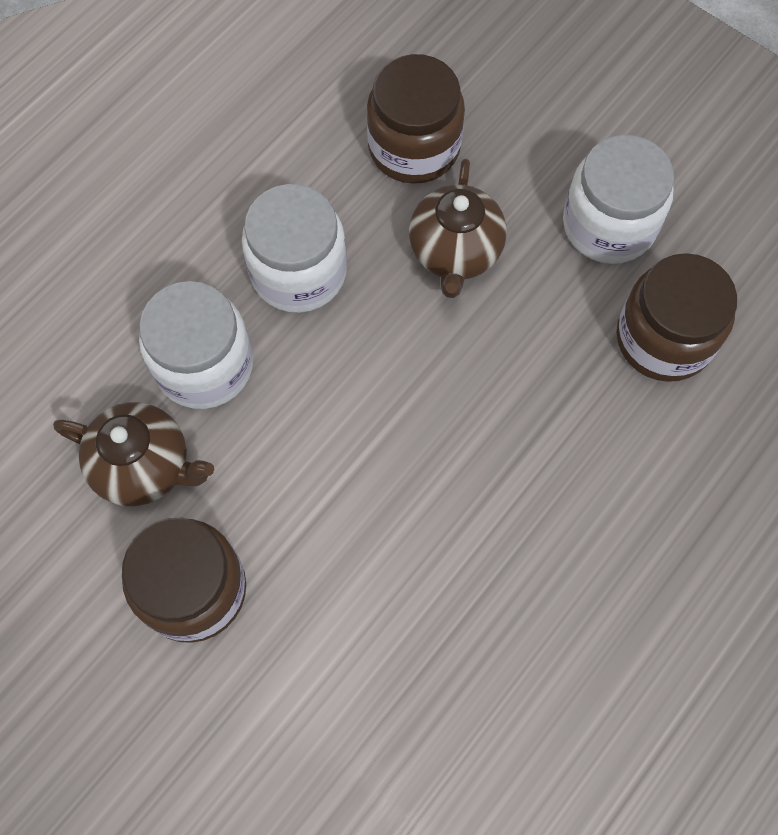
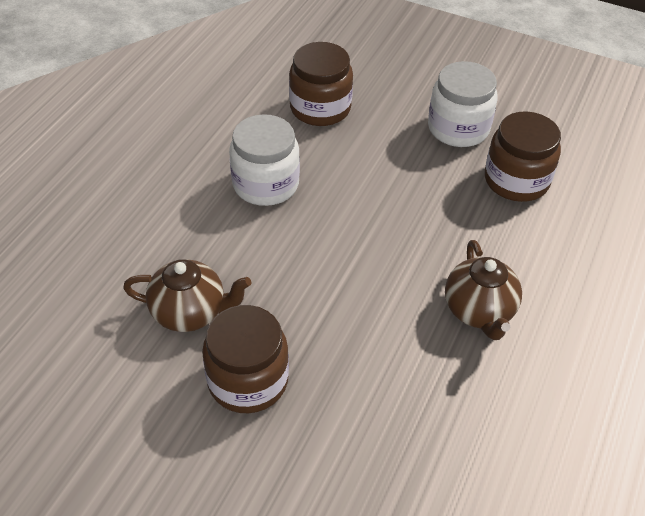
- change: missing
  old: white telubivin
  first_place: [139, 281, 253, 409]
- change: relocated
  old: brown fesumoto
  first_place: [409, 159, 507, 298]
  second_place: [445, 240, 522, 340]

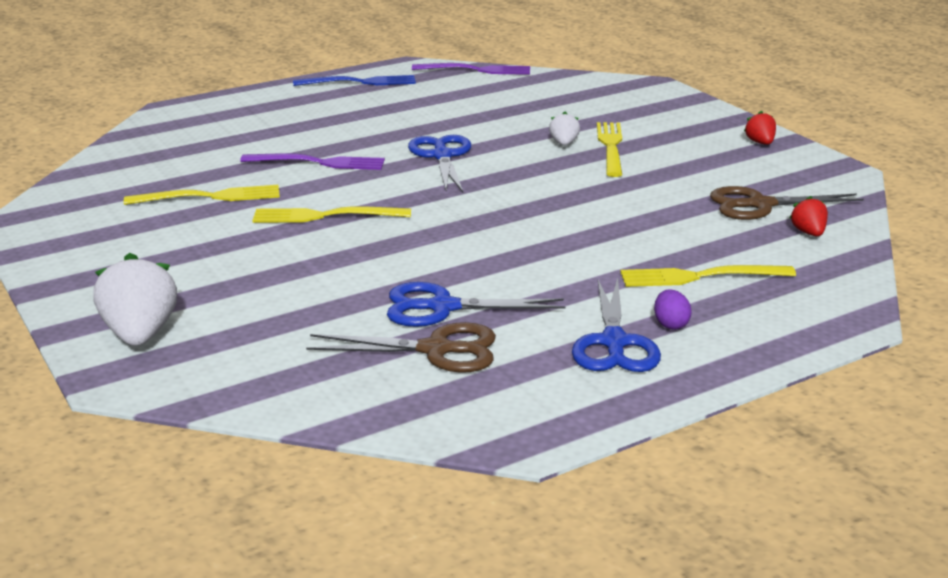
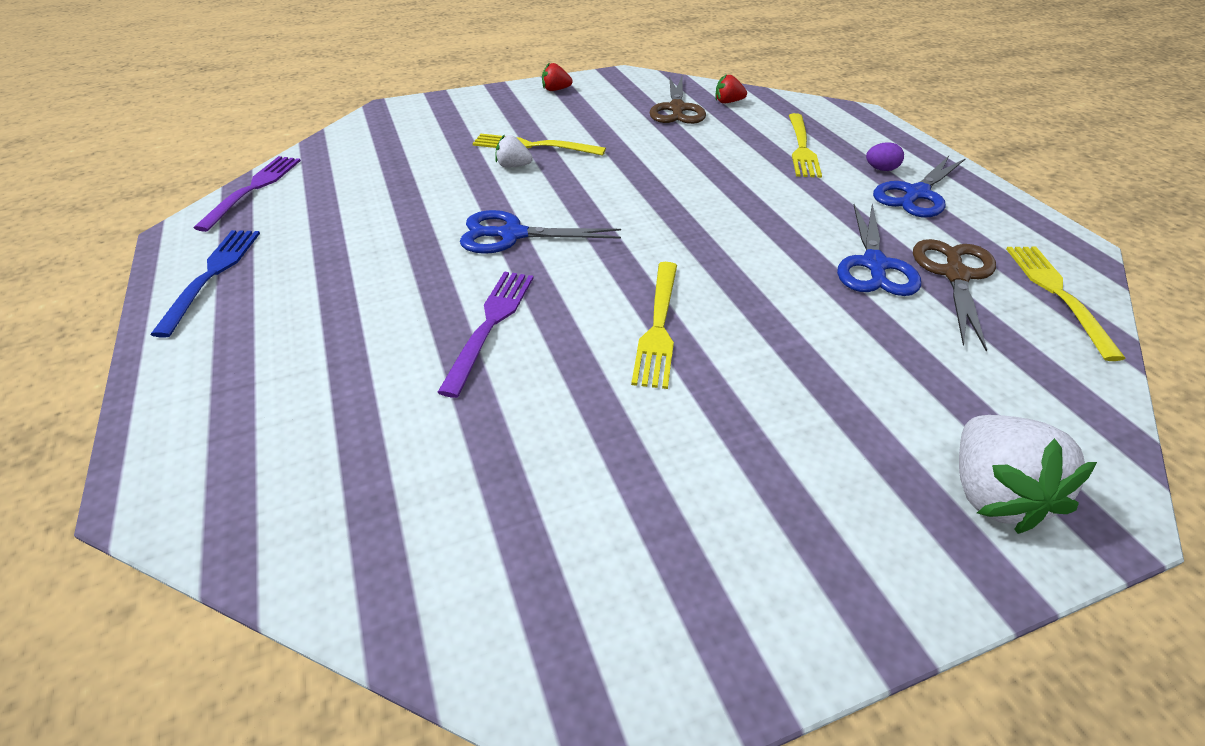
- change: relocated
  old: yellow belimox
  first_place: [124, 185, 280, 205]
  second_place: [1006, 247, 1126, 361]
- change: spun
  old: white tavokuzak
  first_place: [94, 253, 177, 346]
  second_place: [959, 415, 1097, 534]
  degrees: -90
- change: spun
  old: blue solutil
  first_place: [572, 278, 661, 372]
  second_place: [873, 156, 966, 218]
  degrees: 120

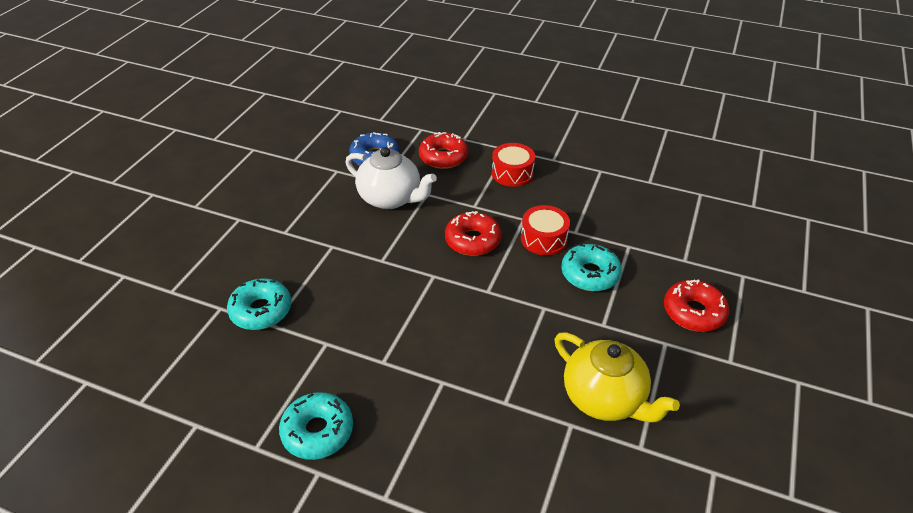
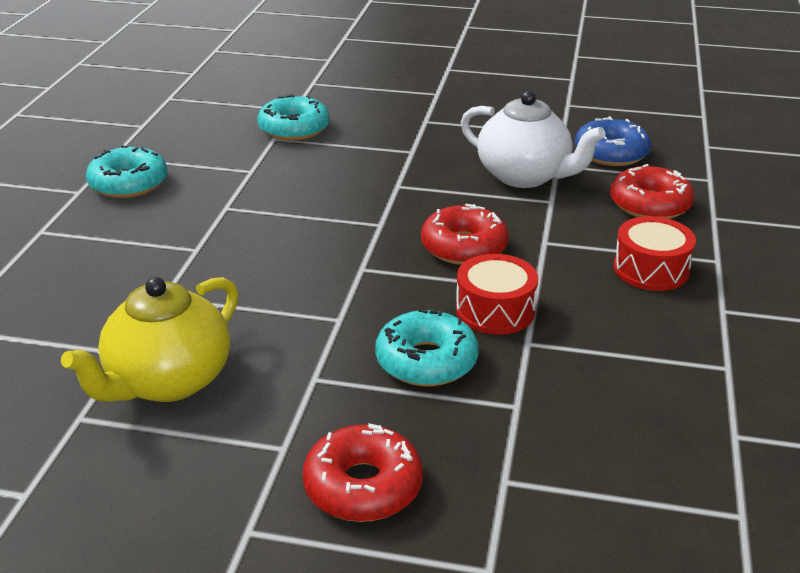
- change: spun
  old: white fesumoto
  first_place: [345, 147, 437, 209]
  second_place: [461, 91, 606, 188]
  degrees: -75

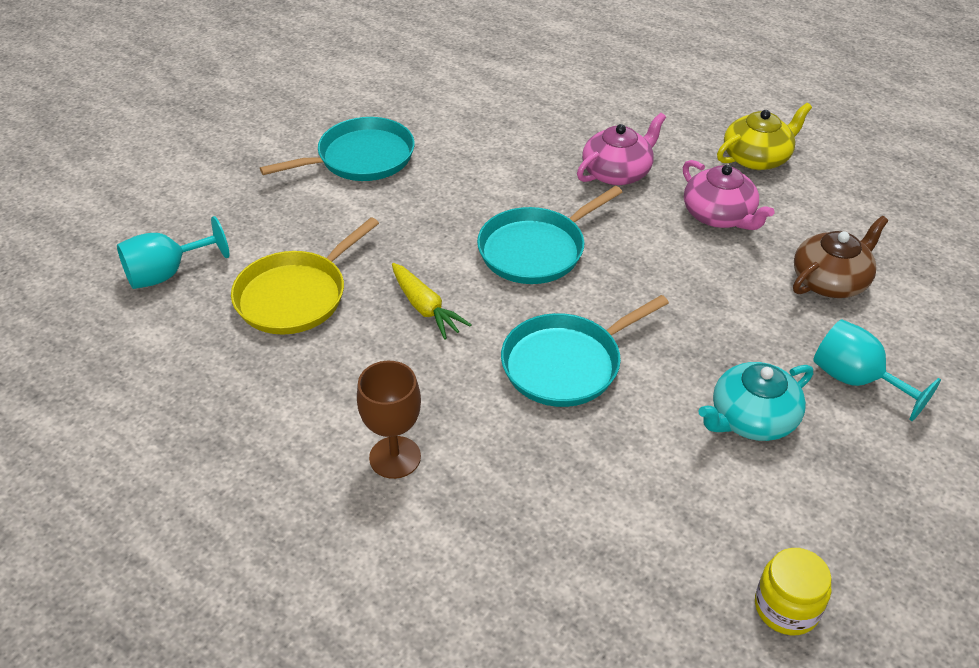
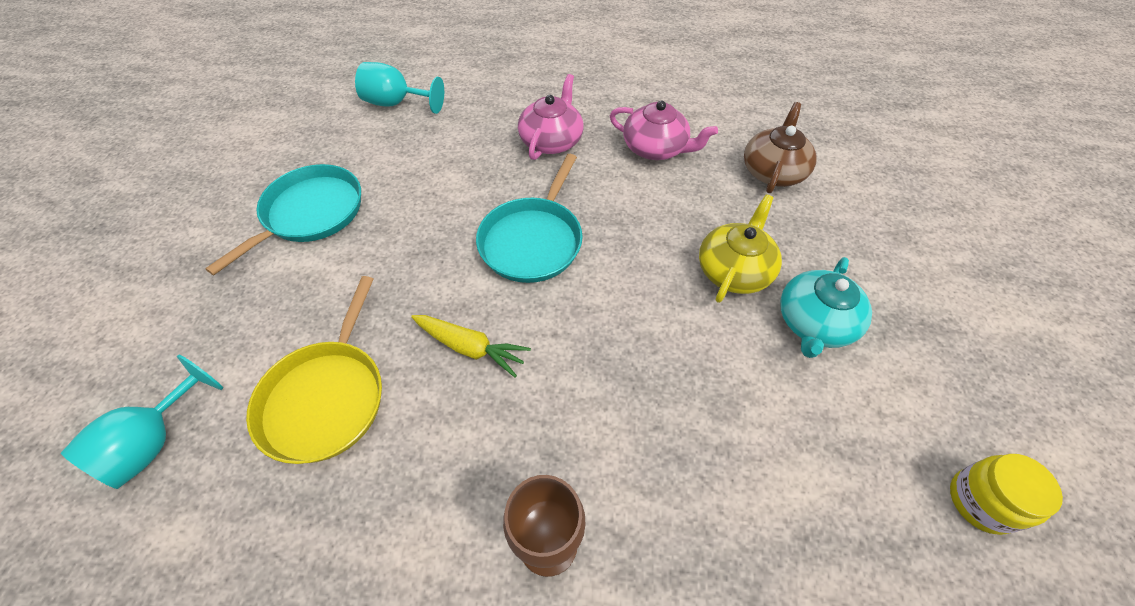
- change: missing
  old: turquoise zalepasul
  first_place: [501, 295, 669, 407]
- change: relocated
  old: yellow fesumoto
  first_place: [717, 103, 812, 170]
  second_place: [699, 194, 782, 303]
- change: relocated
  old: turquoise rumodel
  first_place: [813, 319, 941, 421]
  second_place: [355, 62, 444, 114]

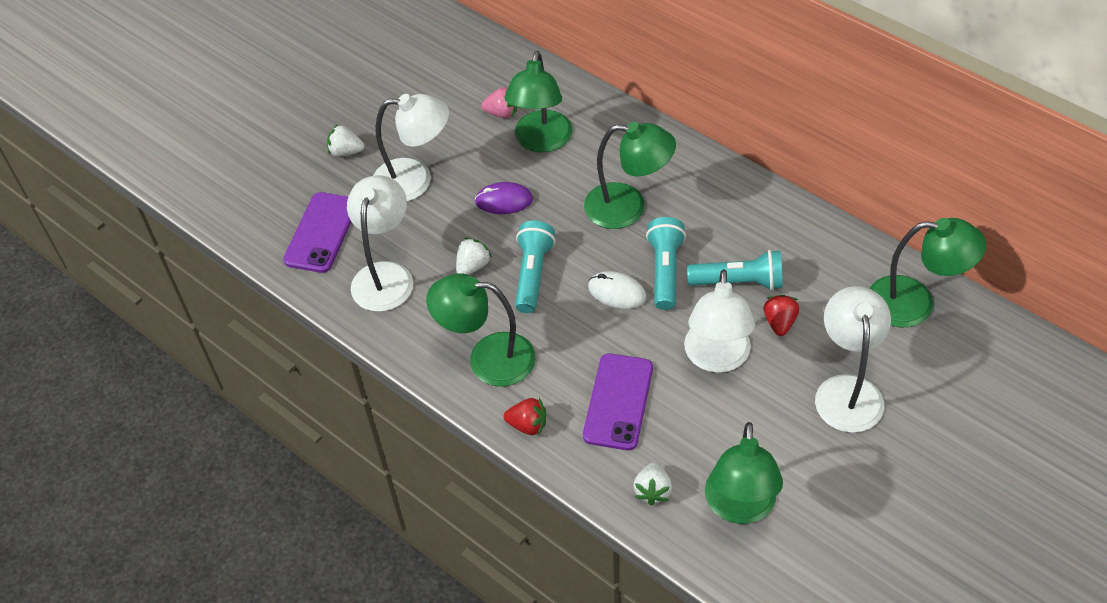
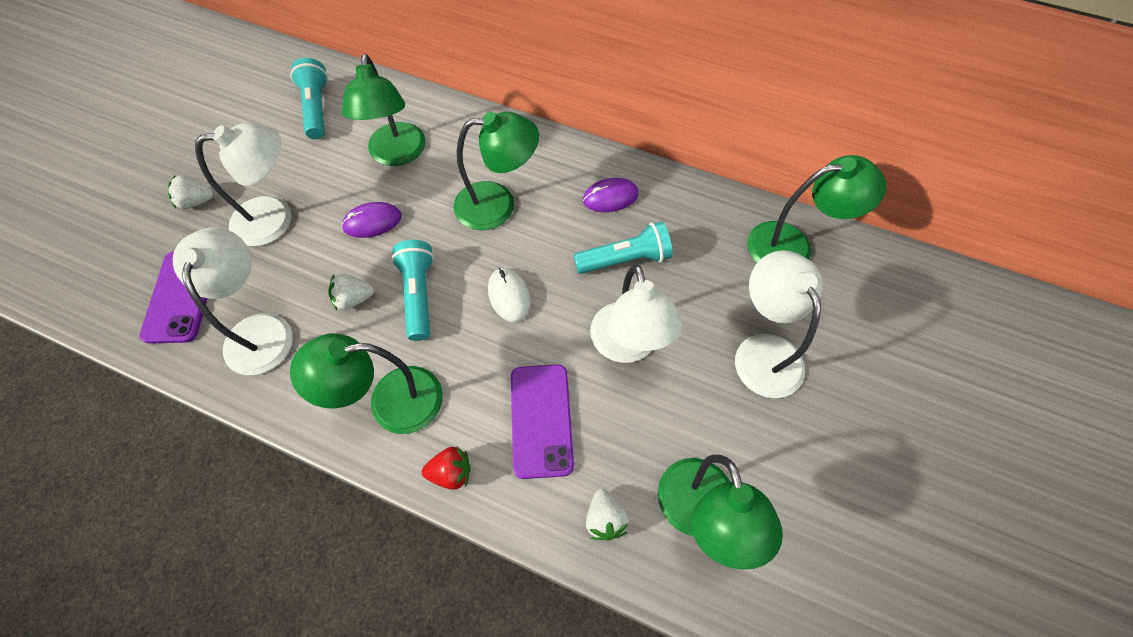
- change: missing
  old: pink tavokuzak
  first_place: [481, 87, 517, 118]
- change: missing
  old: red tavokuzak
  first_place: [764, 295, 799, 336]
- change: appeared
  new: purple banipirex
  second_place: [583, 178, 639, 212]
- change: relocated
  old: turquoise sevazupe
  first_place: [646, 217, 686, 310]
  second_place: [290, 58, 328, 139]
- change: spun
  old: white tavokuzak
  first_place: [456, 238, 492, 275]
  second_place: [328, 274, 374, 310]
  degrees: -120
- change: spun
  old: white banipirex
  first_place: [588, 271, 646, 309]
  second_place: [488, 268, 531, 323]
  degrees: 60

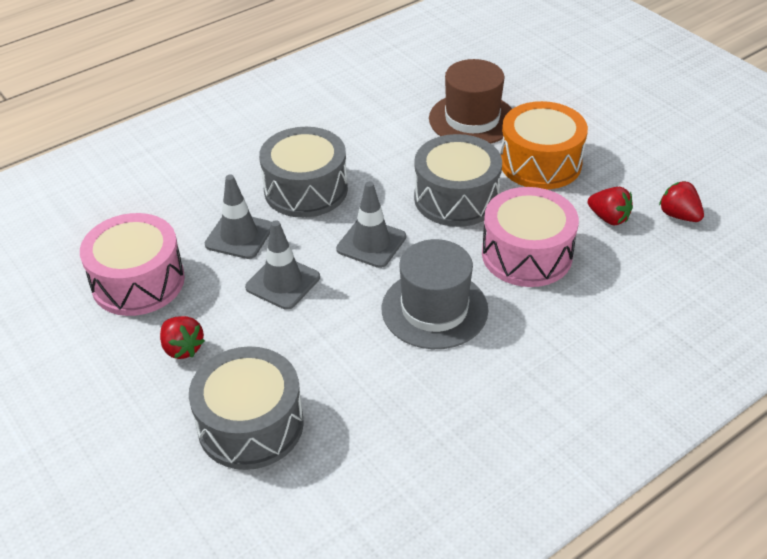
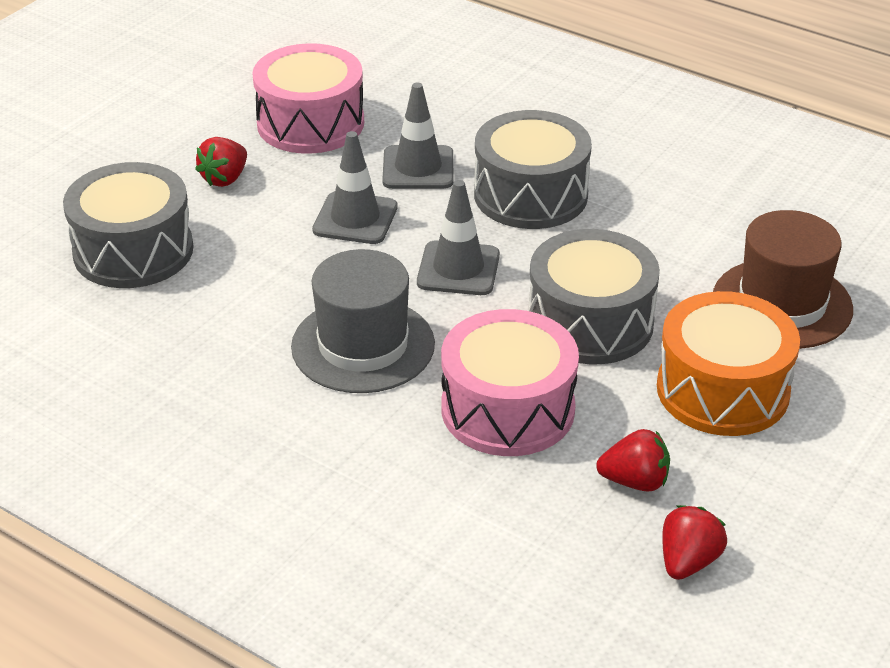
- change: spun
  old: red tavokuzak
  first_place: [588, 187, 633, 225]
  second_place: [596, 429, 670, 492]
  degrees: -105

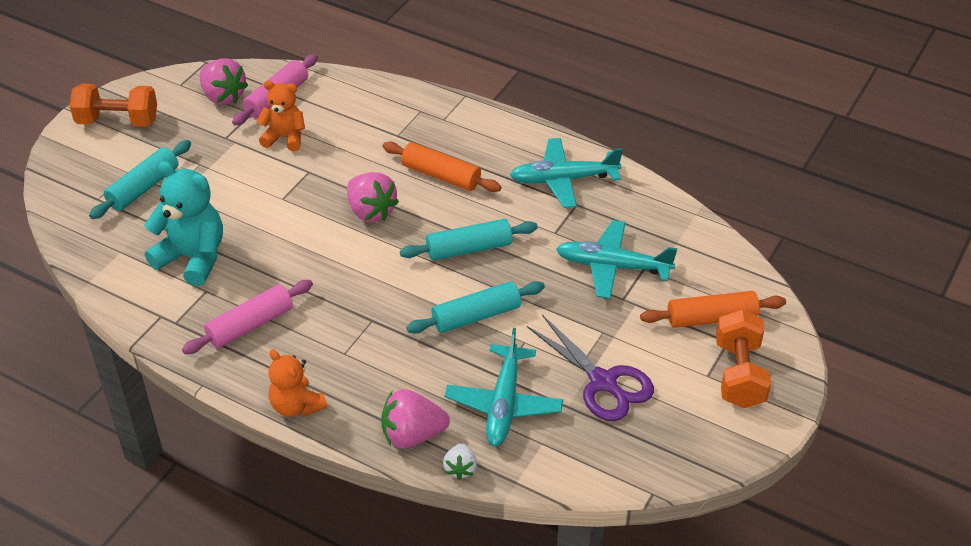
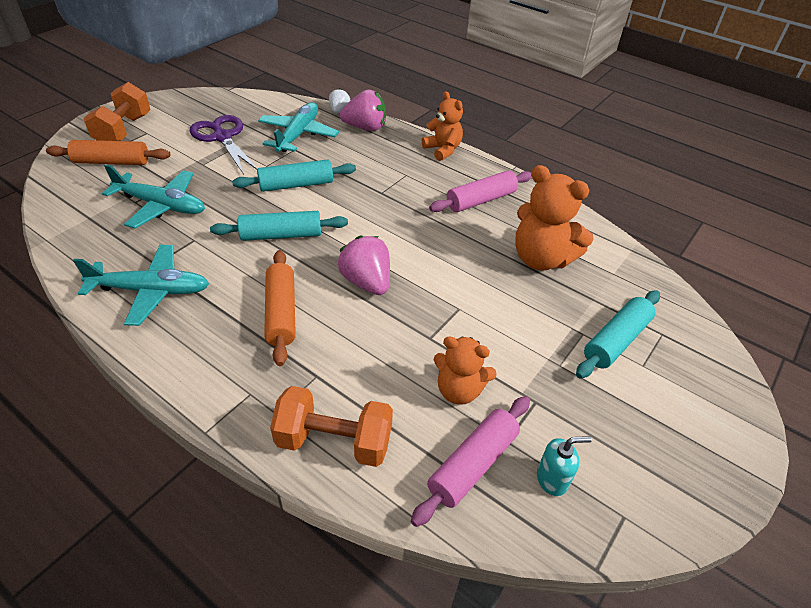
- change: relocated
  old: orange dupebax
  first_place: [70, 84, 157, 127]
  second_place: [270, 386, 393, 467]
- change: exchanged
  old: pink tavokuzak
  new: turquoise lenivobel
  first_place: [200, 58, 248, 105]
  second_place: [537, 436, 592, 496]
- change: colour
  old: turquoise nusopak
  new: orange nusopak
  first_place: [144, 161, 223, 286]
  second_place: [515, 165, 594, 270]
- change: spun
  old: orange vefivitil
  first_place: [383, 142, 501, 192]
  second_place: [264, 250, 296, 366]
  degrees: 45

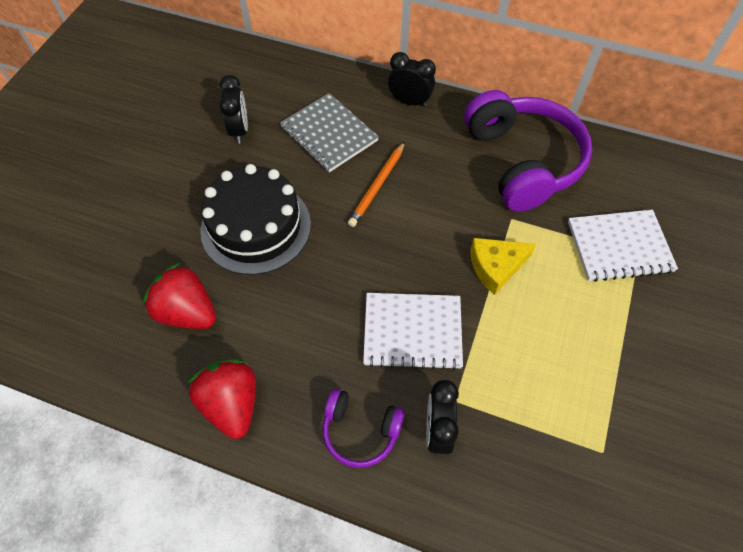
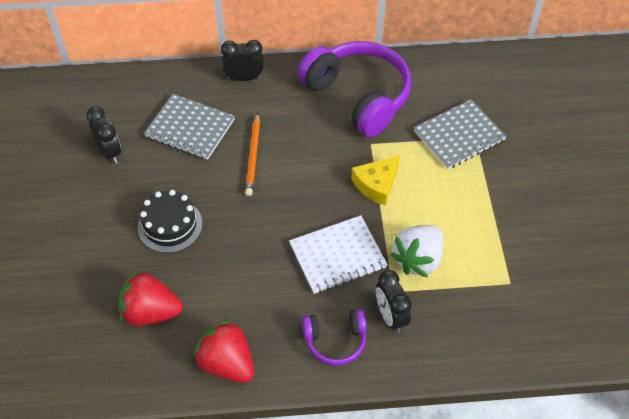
- change: appeared
  new: white tavokuzak
  second_place: [390, 225, 443, 278]
- change: colour
  old: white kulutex
  new: grey kulutex
  first_place: [568, 210, 678, 282]
  second_place: [414, 100, 507, 169]
- change: size
  old: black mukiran
  first_place: [200, 164, 311, 275]
  second_place: [138, 190, 202, 253]
  factor: 0.66

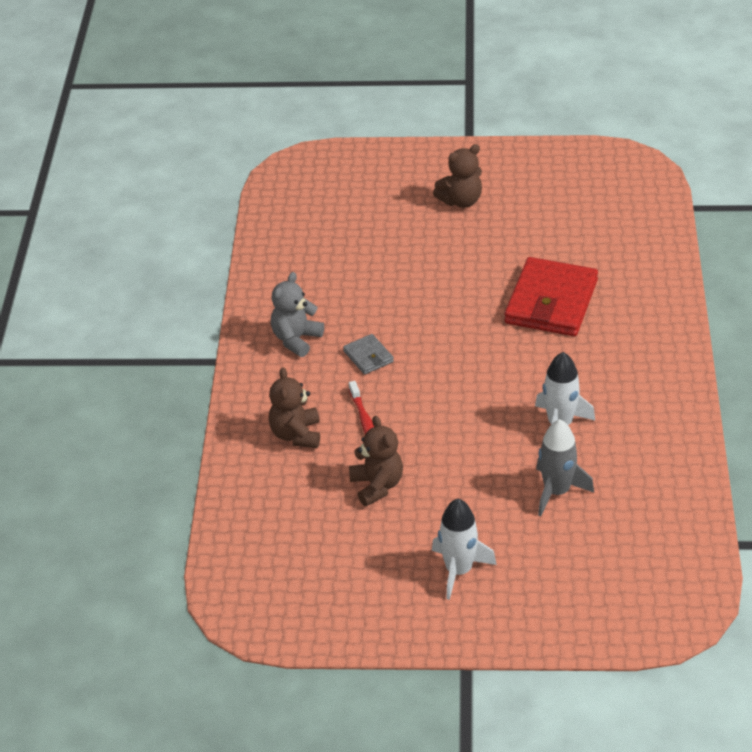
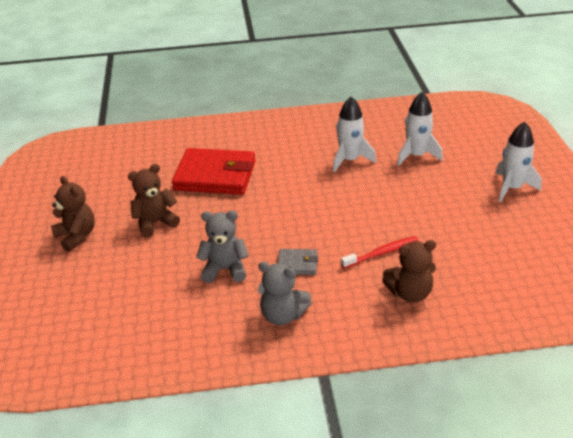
- change: appeared
  new: grey nusopak
  second_place: [196, 210, 249, 283]
- change: relocated
  old: brown nusopak
  first_place: [349, 416, 403, 506]
  second_place: [128, 164, 180, 238]
- change: colour
  old: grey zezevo
  new: white zezevo
  first_place: [536, 419, 594, 516]
  second_place: [397, 92, 443, 166]
- change: spun
  old: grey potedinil
  first_place: [343, 334, 394, 375]
  second_place: [278, 249, 318, 275]
  degrees: 45

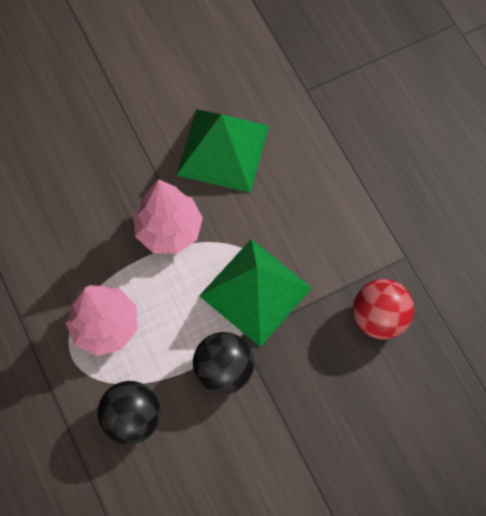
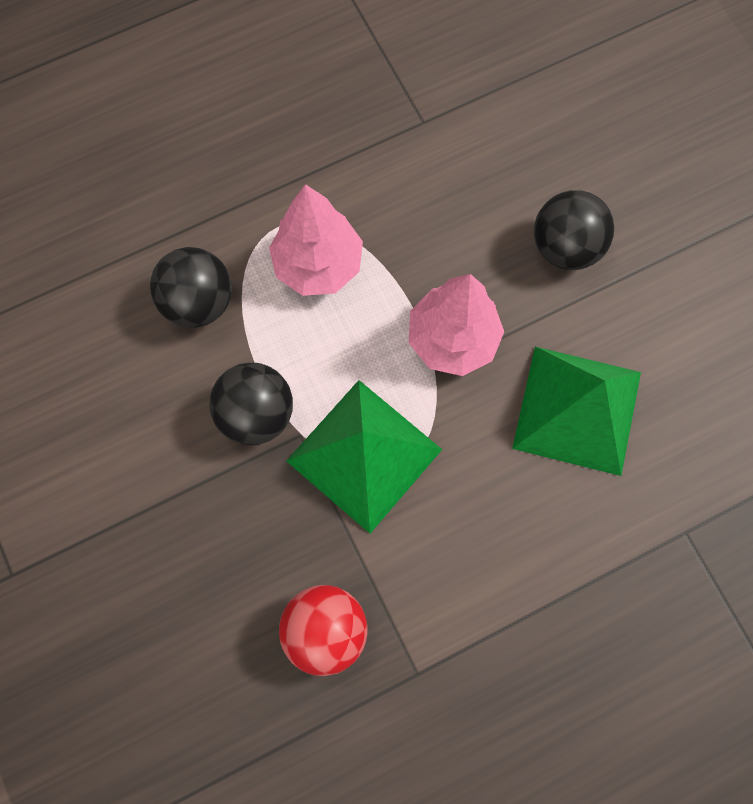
- change: appeared
  new: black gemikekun
  second_place: [534, 190, 614, 270]

